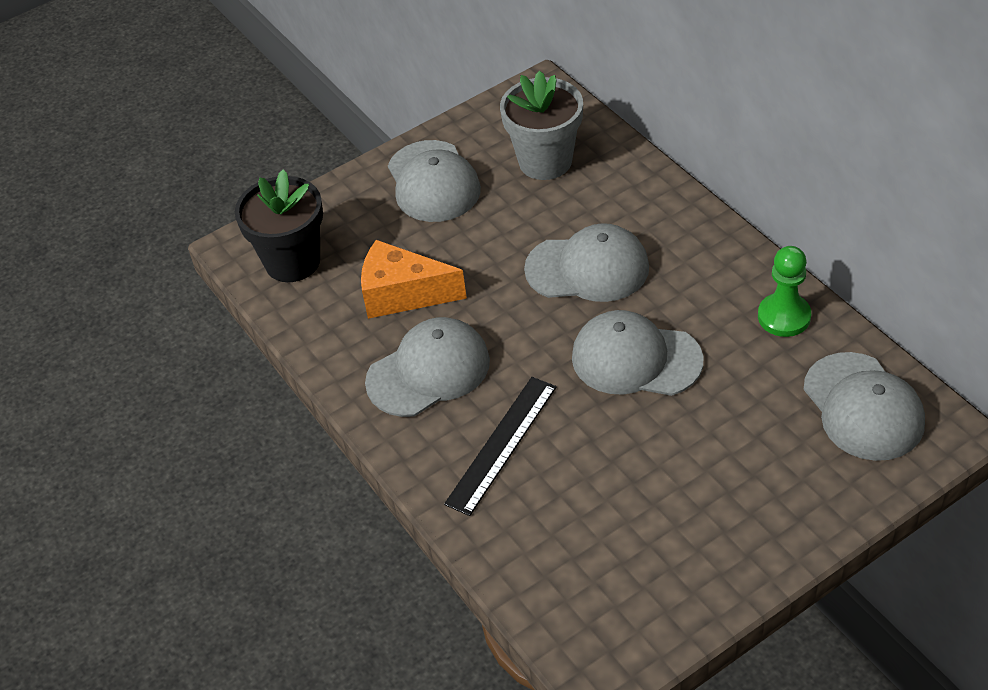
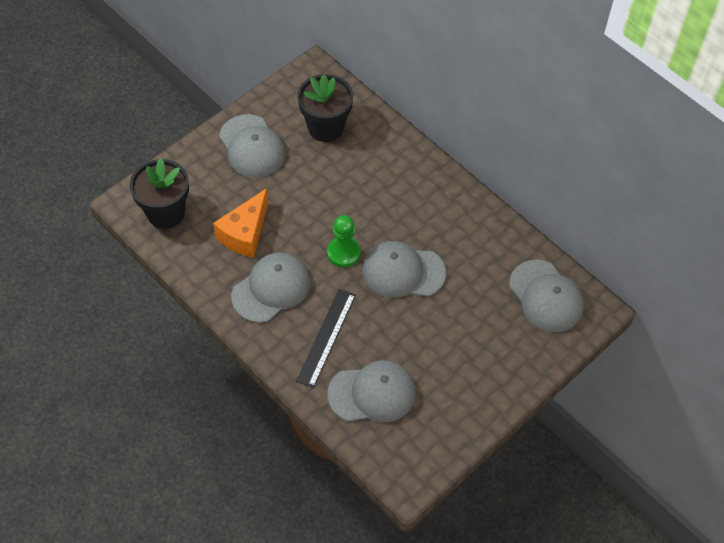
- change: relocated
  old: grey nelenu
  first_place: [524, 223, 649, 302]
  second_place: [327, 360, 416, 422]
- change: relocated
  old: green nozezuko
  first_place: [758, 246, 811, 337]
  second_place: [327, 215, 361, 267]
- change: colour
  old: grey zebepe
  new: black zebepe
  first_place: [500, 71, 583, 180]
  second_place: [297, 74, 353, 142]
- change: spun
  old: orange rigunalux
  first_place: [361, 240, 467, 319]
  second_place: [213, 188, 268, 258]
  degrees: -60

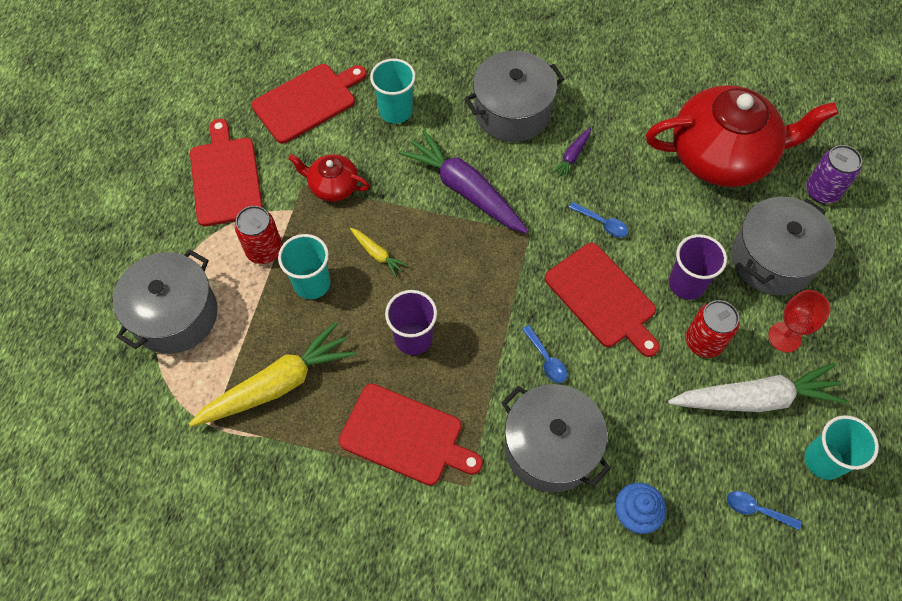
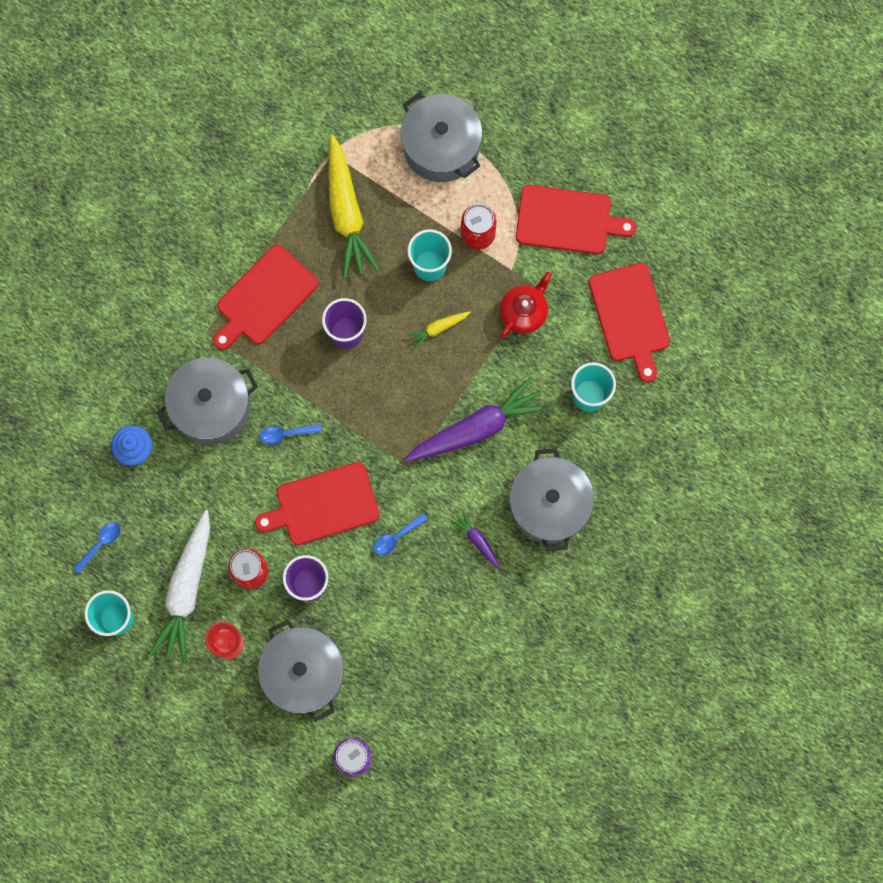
- change: missing
  old: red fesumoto
  first_place: [646, 85, 838, 187]

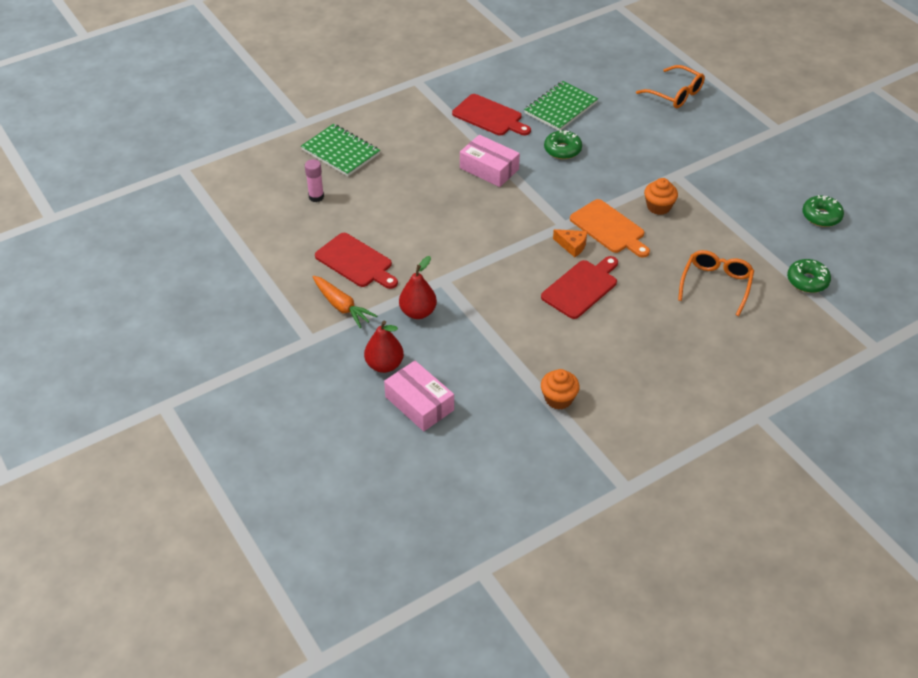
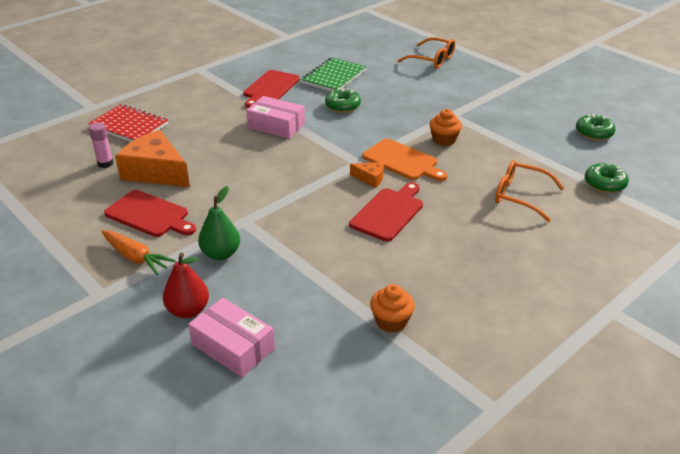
- change: appeared
  new: orange rigunalux
  second_place: [115, 130, 190, 187]
- change: colour
  old: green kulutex
  new: red kulutex
  first_place: [301, 124, 380, 176]
  second_place: [88, 104, 168, 142]
- change: colour
  old: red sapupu
  new: green sapupu
  first_place: [399, 256, 437, 319]
  second_place: [198, 186, 240, 260]
- change: spun
  old: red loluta
  first_place: [452, 94, 531, 136]
  second_place: [243, 70, 300, 108]
  degrees: 90
- change: spun
  old: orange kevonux
  first_place: [678, 250, 754, 316]
  second_place: [495, 160, 564, 222]
  degrees: -75

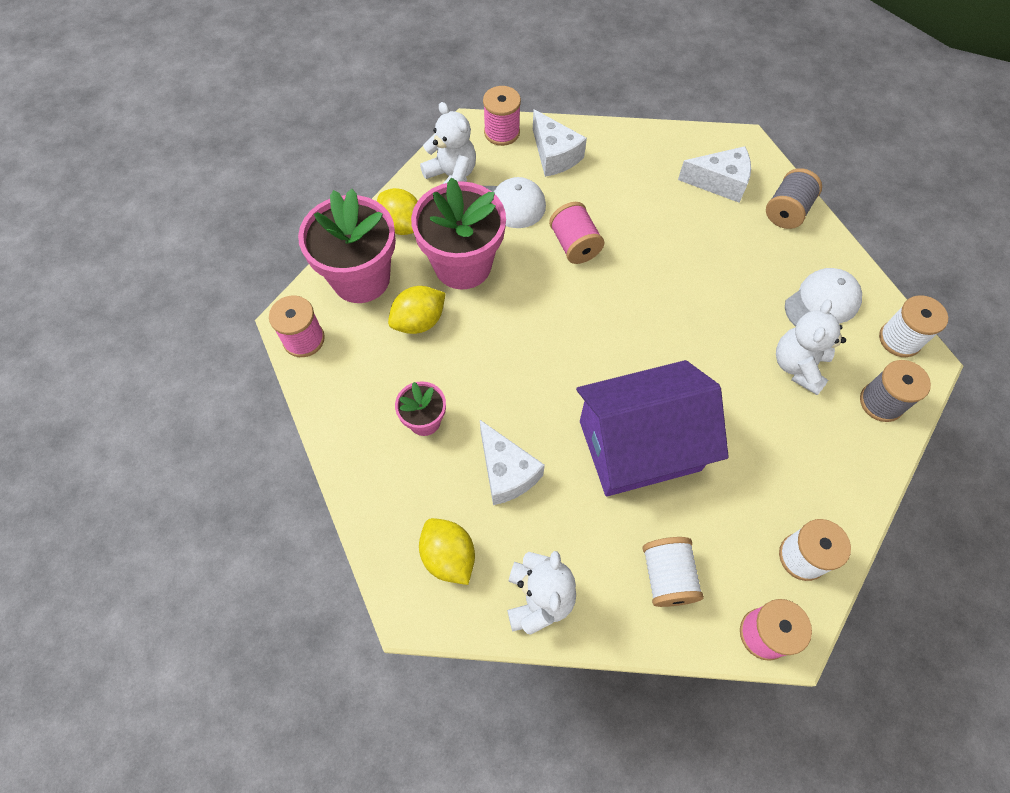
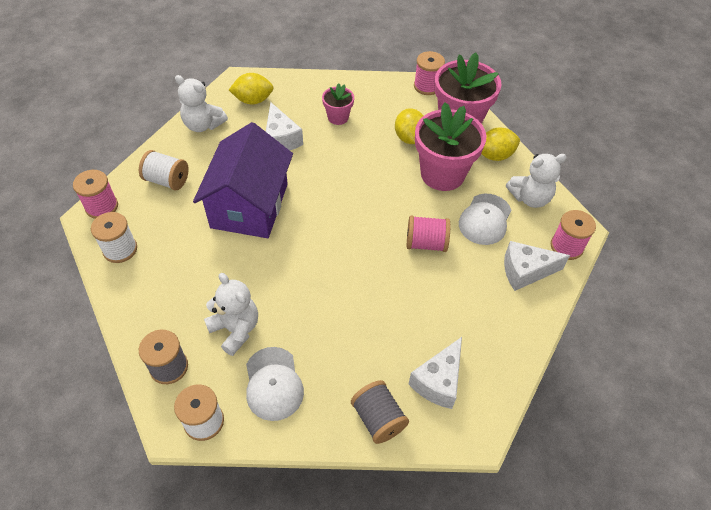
- change: spun
  old: white rigunalux
  first_place: [480, 420, 545, 505]
  second_place: [266, 102, 303, 150]
  degrees: -105

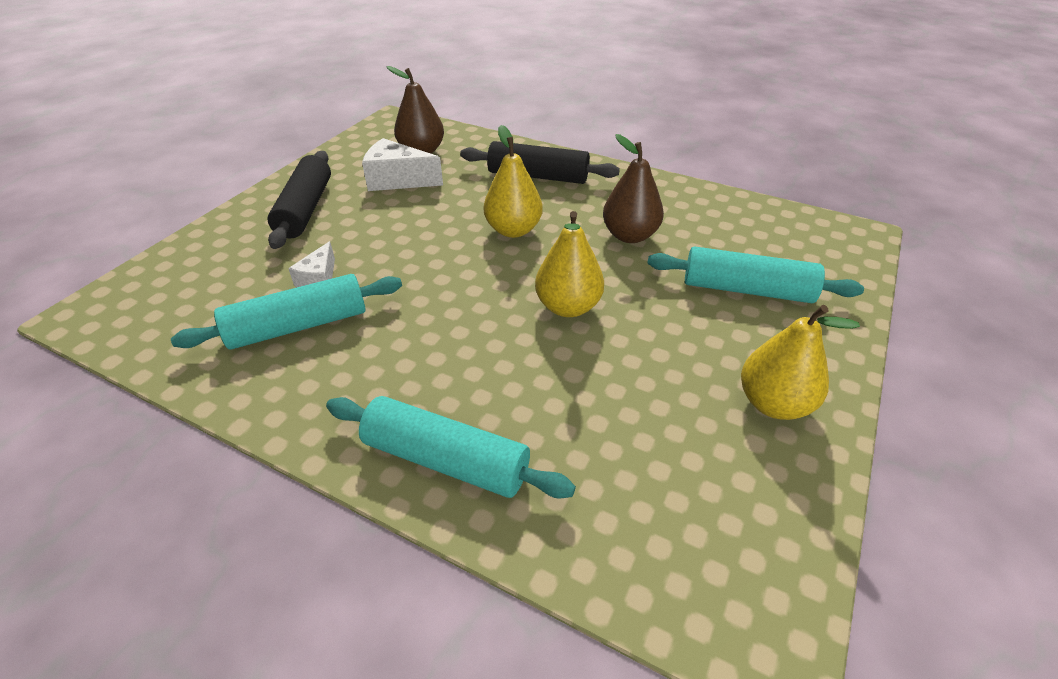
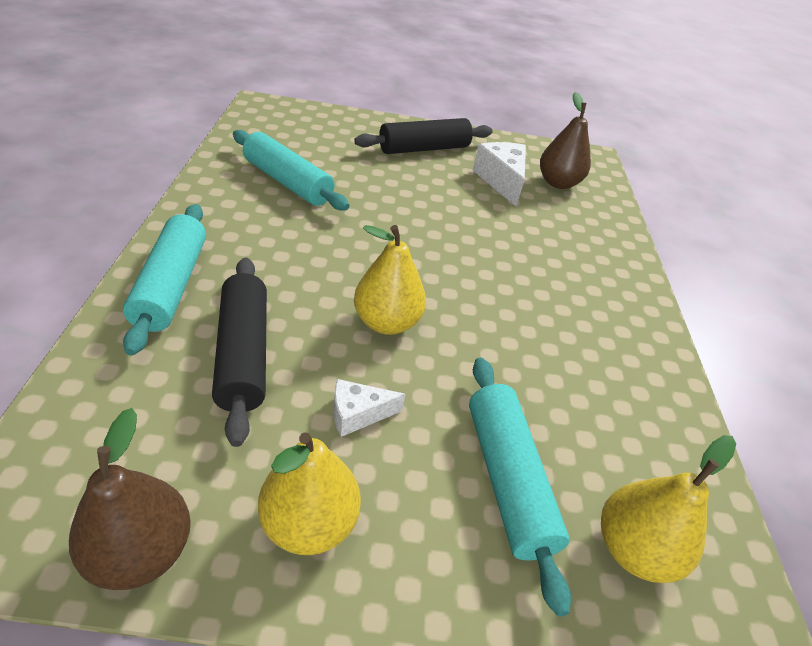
- change: relocated
  old: white rigunalux
  first_place: [288, 241, 335, 287]
  second_place: [334, 379, 405, 437]
- change: relocated
  old: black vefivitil
  first_place: [460, 141, 620, 184]
  second_place: [212, 257, 267, 447]
- change: relocated
  old: yellow sapupu
  first_place: [484, 125, 543, 238]
  second_place: [601, 435, 736, 583]
- change: relocated
  old: brown sapupu
  first_place: [603, 134, 664, 243]
  second_place: [69, 408, 191, 590]

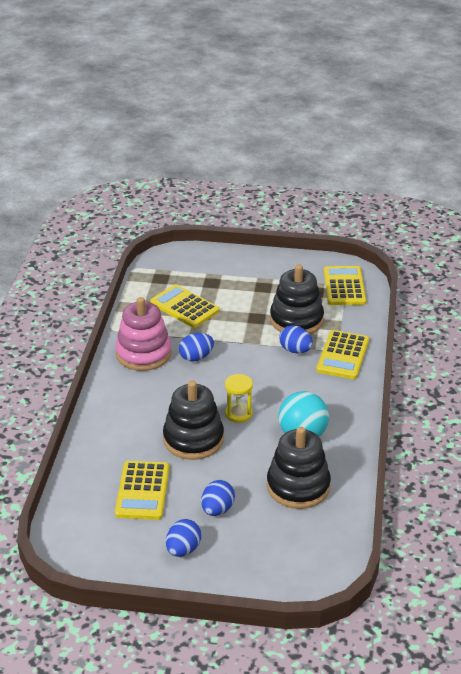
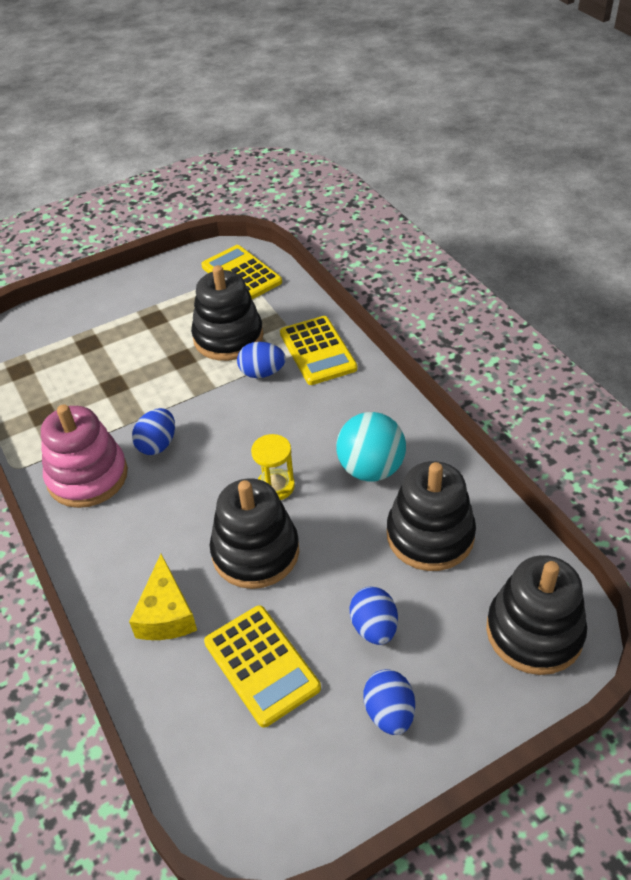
- change: missing
  old: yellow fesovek
  first_place: [150, 284, 220, 328]
- change: appeared
  new: yellow rigunalux
  second_place: [129, 554, 197, 640]
- change: appeared
  new: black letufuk
  second_place: [486, 555, 587, 675]

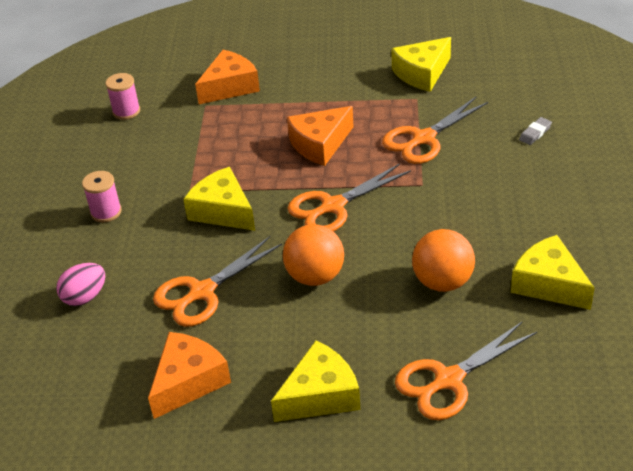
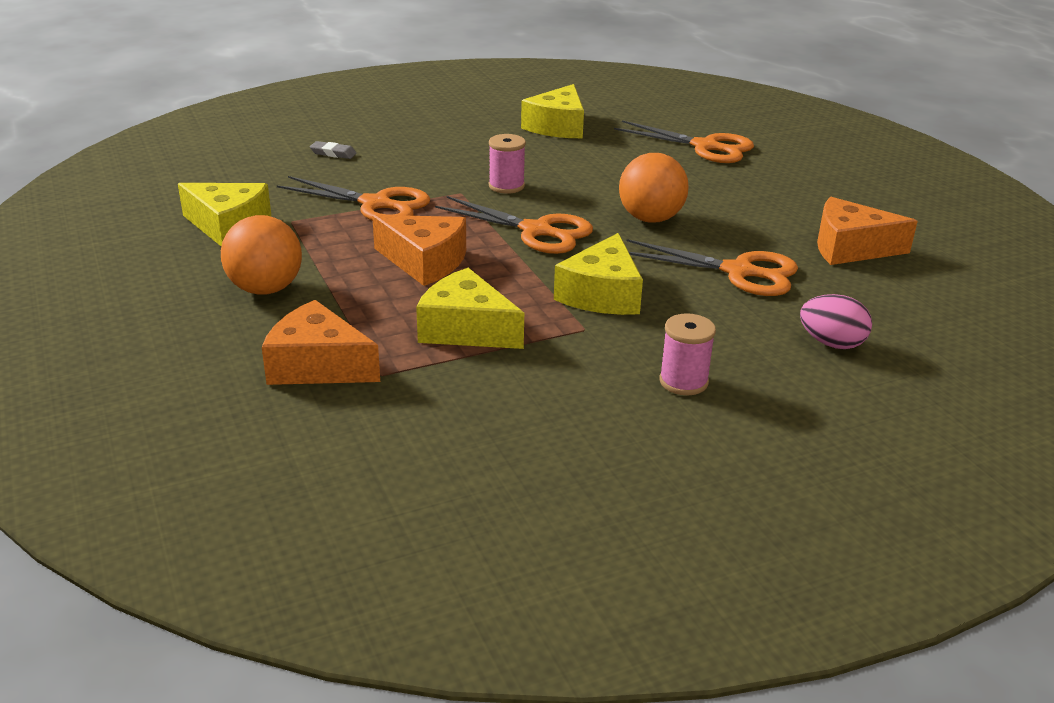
- change: relocated
  old: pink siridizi
  first_place: [105, 73, 140, 120]
  second_place: [489, 134, 526, 194]
- change: relocated
  old: yellow rigunalux
  first_place: [271, 340, 360, 422]
  second_place: [416, 268, 524, 349]
- change: relocated
  old: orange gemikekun
  first_place: [412, 229, 475, 292]
  second_place: [221, 215, 302, 295]

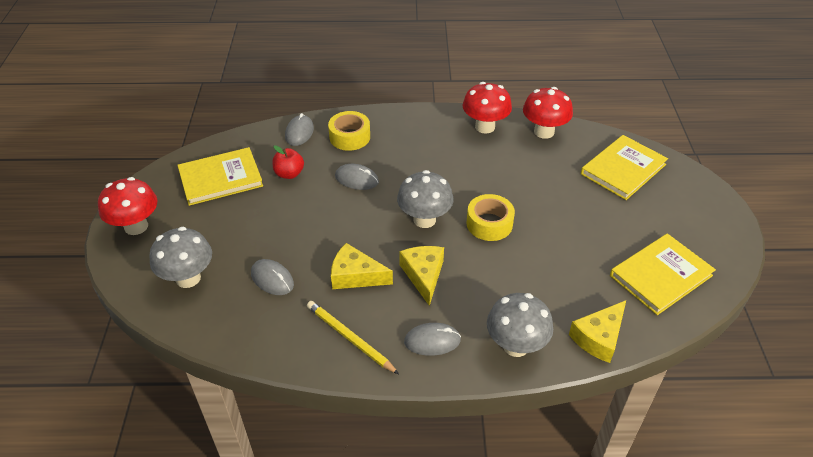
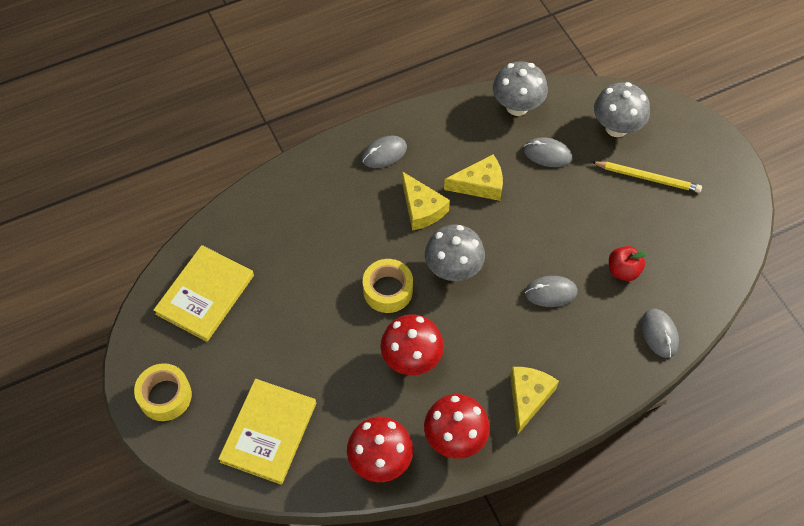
- change: missing
  old: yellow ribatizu
  first_place: [177, 147, 263, 206]
- change: relocated
  old: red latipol
  first_place: [98, 177, 157, 235]
  second_place: [380, 314, 444, 375]
- change: relocated
  old: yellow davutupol
  first_place: [307, 301, 399, 374]
  second_place: [592, 161, 702, 193]
- change: relocated
  old: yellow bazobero
  first_place: [328, 111, 370, 151]
  second_place: [134, 363, 192, 421]
- change: relocated
  old: grey latipol
  first_place: [487, 293, 553, 357]
  second_place: [493, 61, 548, 116]
- change: relocated
  old: yellow rigunalux
  first_place: [569, 300, 626, 363]
  second_place: [510, 367, 559, 435]

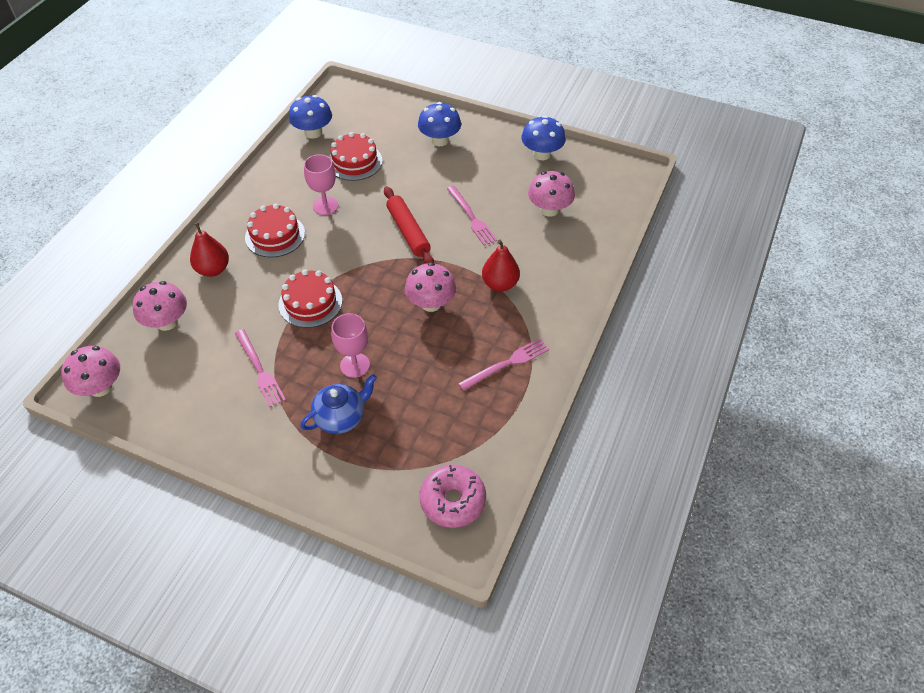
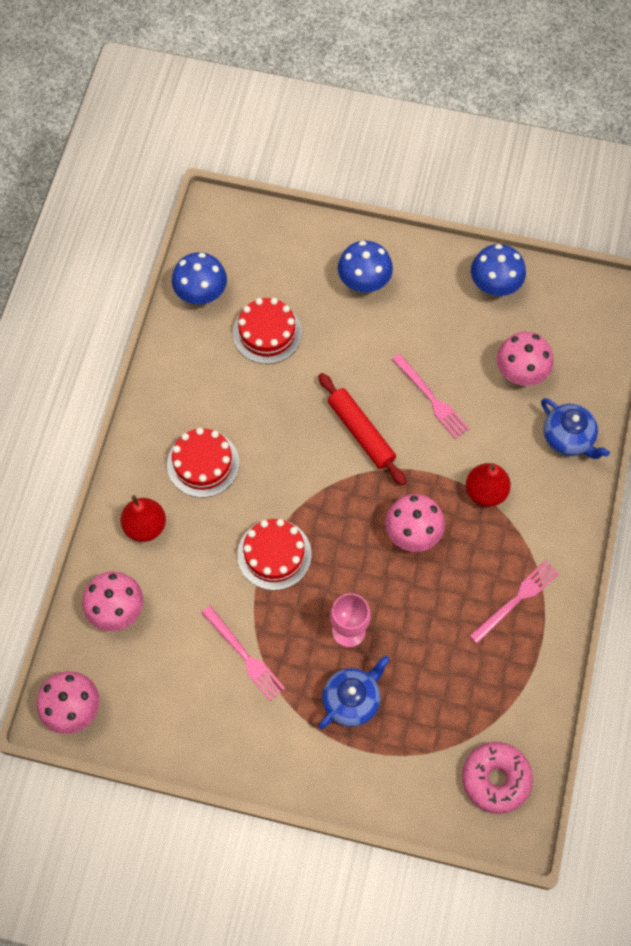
- change: missing
  old: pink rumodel
  first_place: [304, 154, 338, 215]
- change: appeared
  new: blue fesumoto
  second_place: [541, 398, 610, 459]

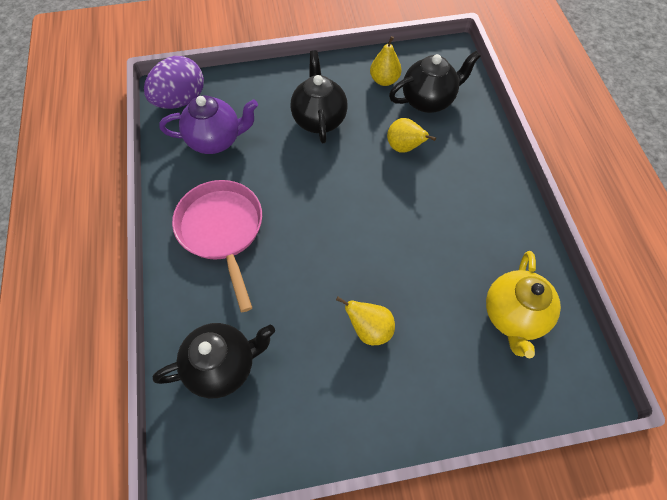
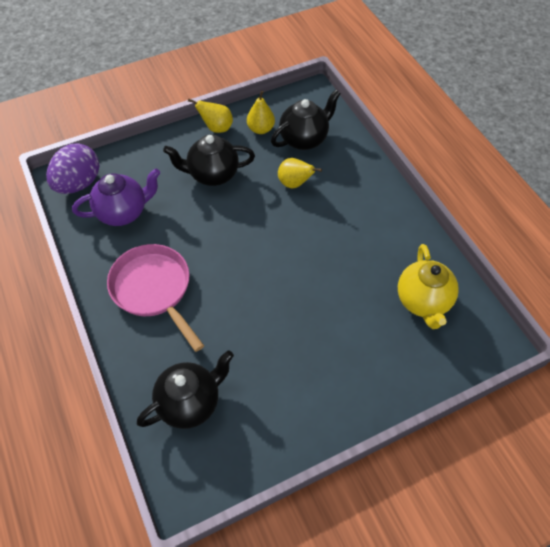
- change: relocated
  old: yellow sapupu
  first_place: [336, 297, 395, 345]
  second_place: [188, 98, 233, 133]
- change: spun
  old: black fesumoto
  first_place: [290, 50, 347, 143]
  second_place: [163, 135, 255, 186]
  degrees: -75

